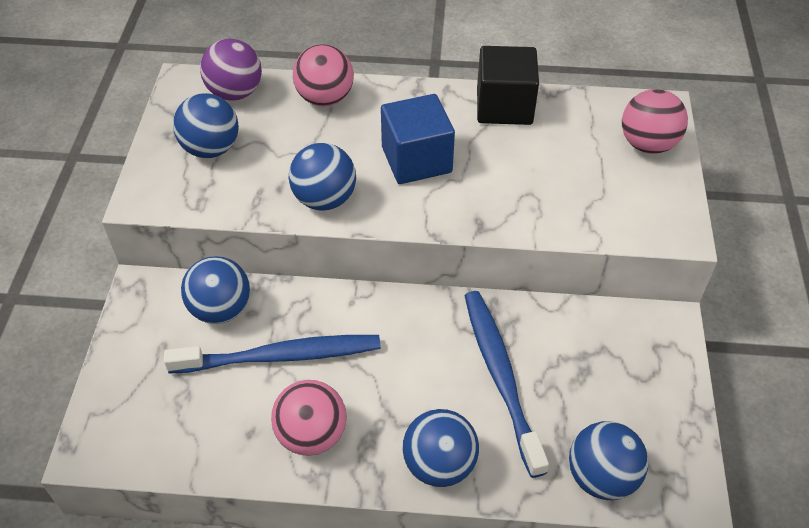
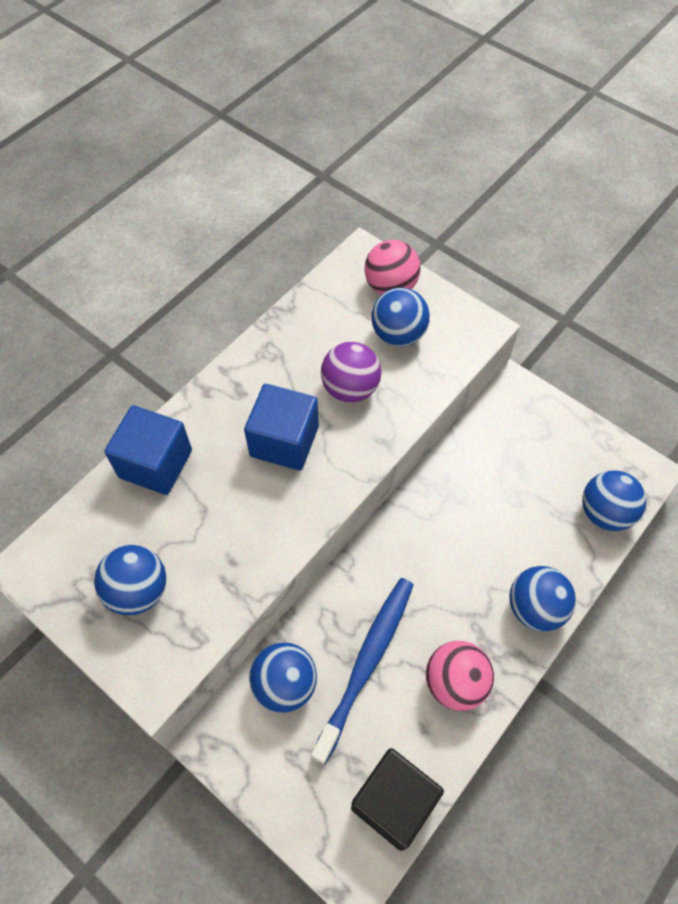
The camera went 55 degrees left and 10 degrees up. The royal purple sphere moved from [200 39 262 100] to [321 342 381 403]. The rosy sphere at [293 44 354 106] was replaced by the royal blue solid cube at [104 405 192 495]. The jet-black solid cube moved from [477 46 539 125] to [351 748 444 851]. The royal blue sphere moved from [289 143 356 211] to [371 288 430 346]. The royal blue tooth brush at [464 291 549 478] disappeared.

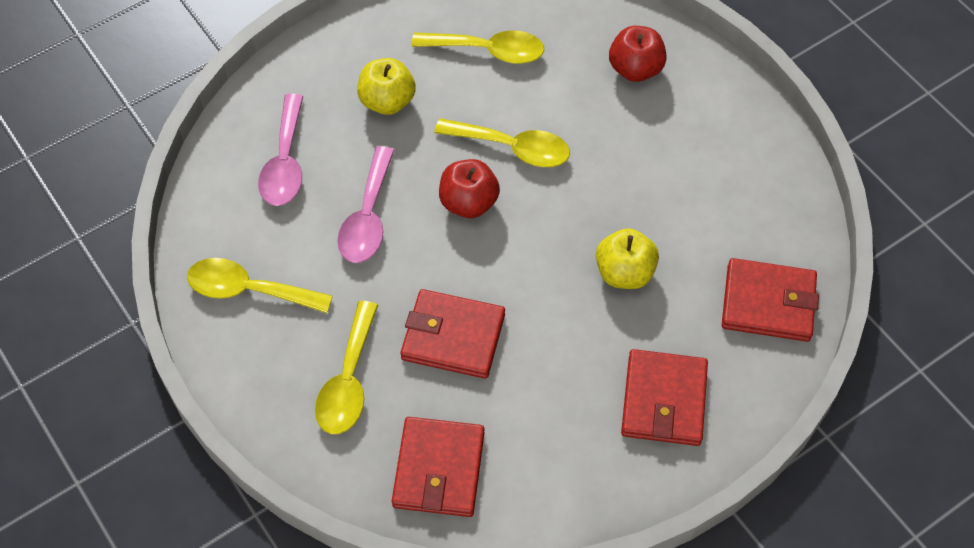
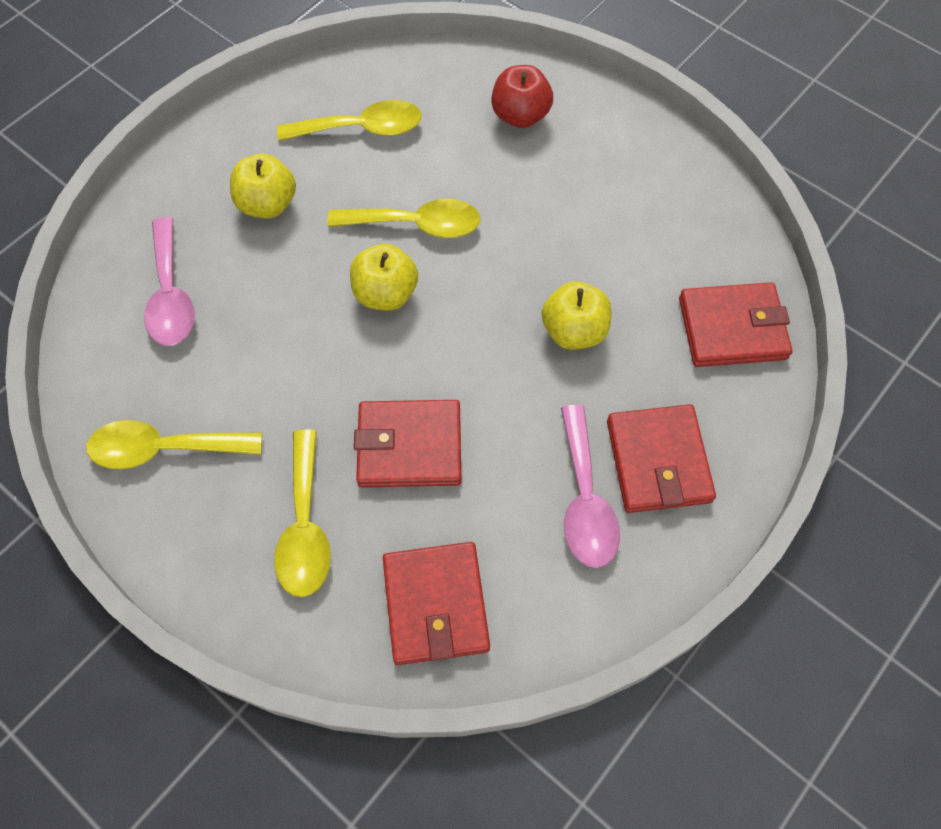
The camera went 15 degrees left and 5 degrees up. The rosy spoon moved from [337 146 395 263] to [561 405 620 568]. The crimson apple at [439 159 500 218] became the golden apple at [350 244 418 311].

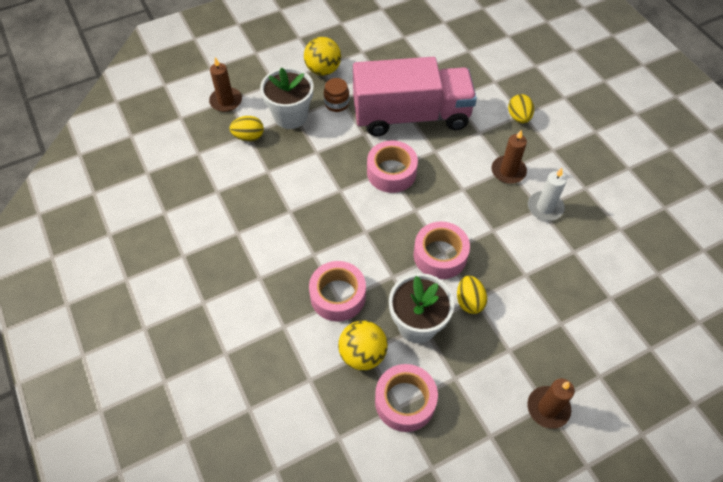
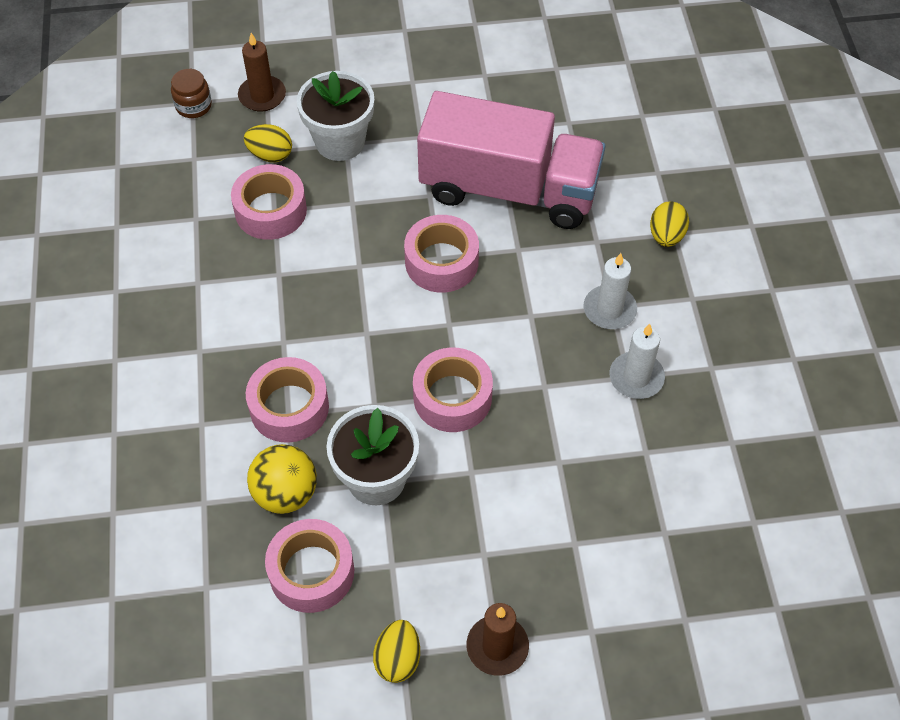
The camera went 20 degrees right and 0 degrees up. The golden sphere at [304 37 341 76] disappeared. The brown jam jar moved from [324 78 350 112] to [171 69 212 118]. The brown pillar candle at [491 130 527 184] became the pure white pillar candle at [584 253 637 329]. The golden egg moved from [457 276 487 314] to [373 620 420 683]. The rosy sticky tape at [231 164 307 240] appeared.

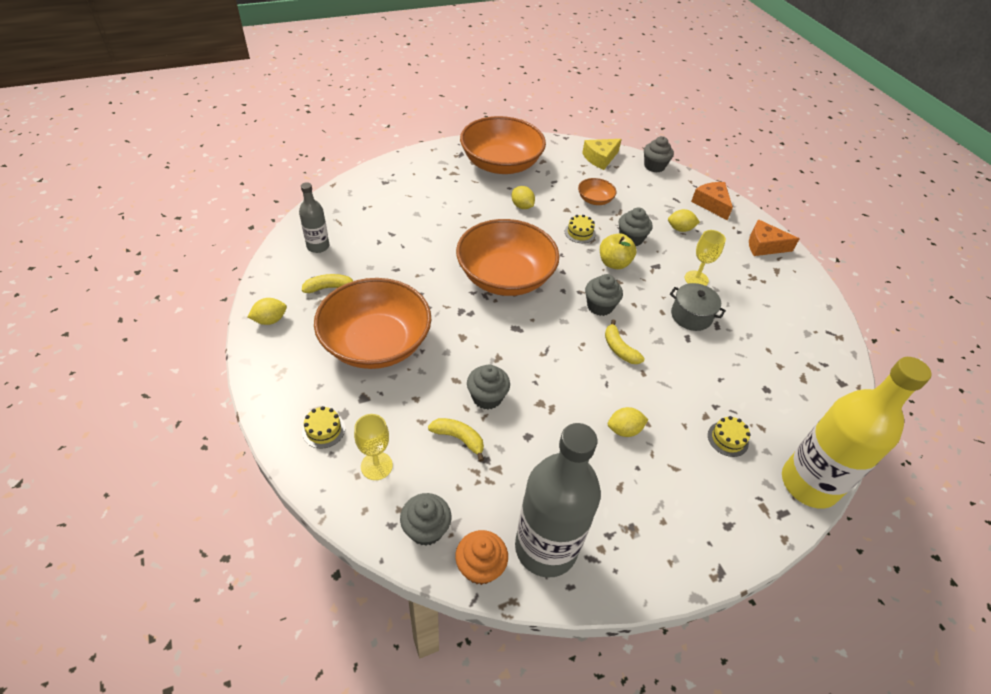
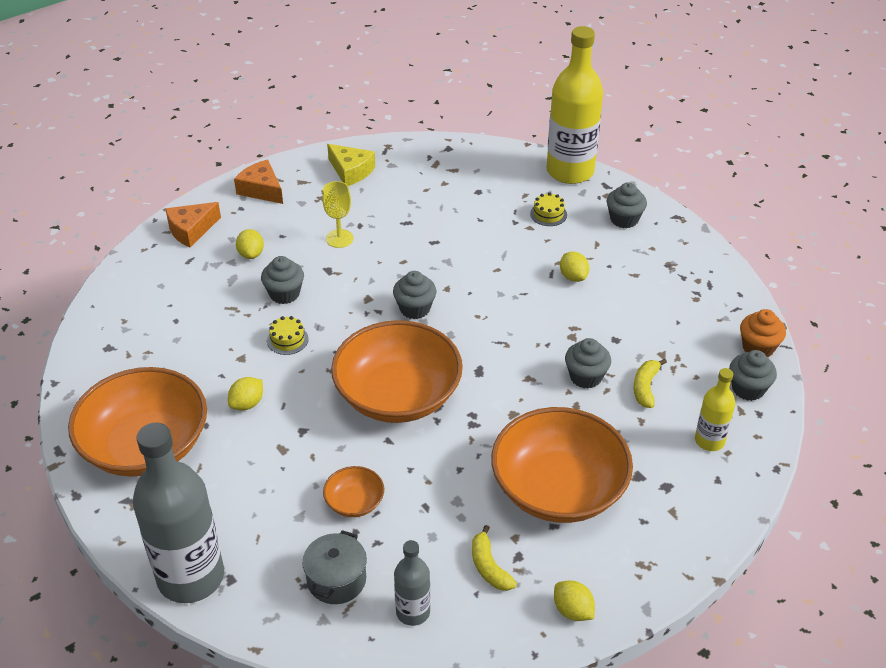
The camera went 100 degrees left and 5 degrees down. The gray fairy cake moved from [644 136 674 173] to [607 182 647 228]. The golden piece of cheese moved from [582 139 622 170] to [327 144 375 186]. The orange-coloured bowl moved from [578 178 617 205] to [323 466 384 517]. The orange-coloured piece of cheese at [749 220 799 256] turned 135 degrees clockwise. The golden apple at [600 233 636 269] disappeared. The gray cooking pot moved from [670 283 726 331] to [302 530 367 604]. The golden banana at [605 320 645 364] disappeared. The golden gateau at [302 406 345 449] disappeared. The golden goblet at [354 414 393 480] was replaced by the golden bottle at [695 368 735 451]. The gray bottle moved from [515 423 601 578] to [133 423 224 603].

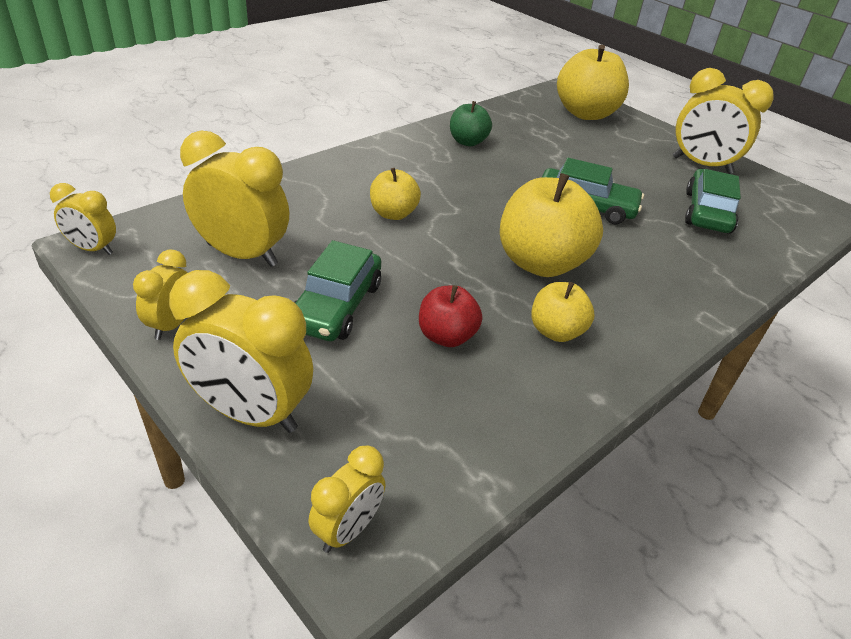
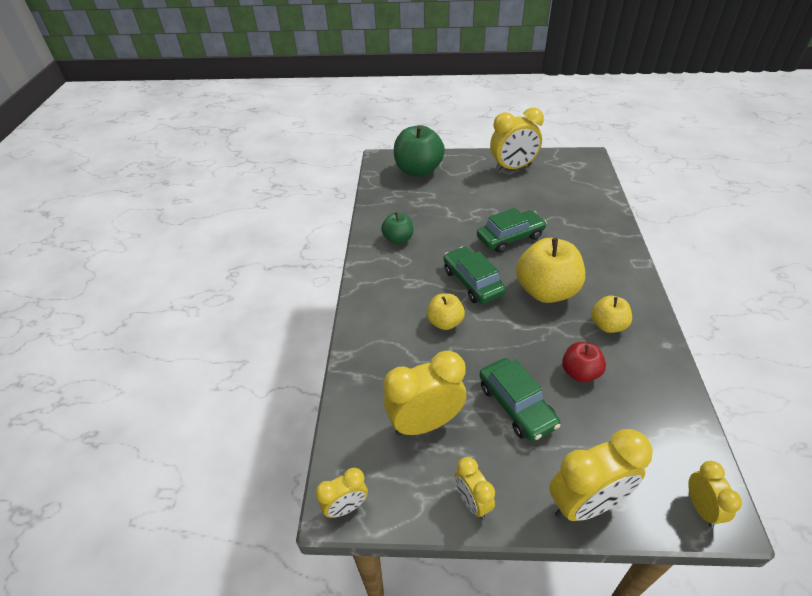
The camera went 40 degrees left and 5 degrees up. The golden apple at [557 45 629 120] became the emerald apple at [394 125 445 177]. The emerald car moved from [685 169 741 234] to [443 246 506 304].

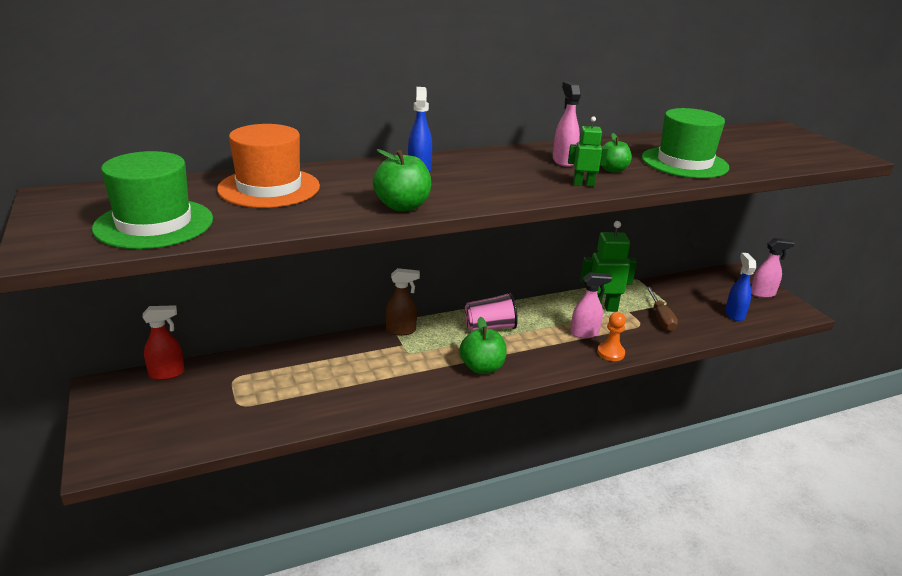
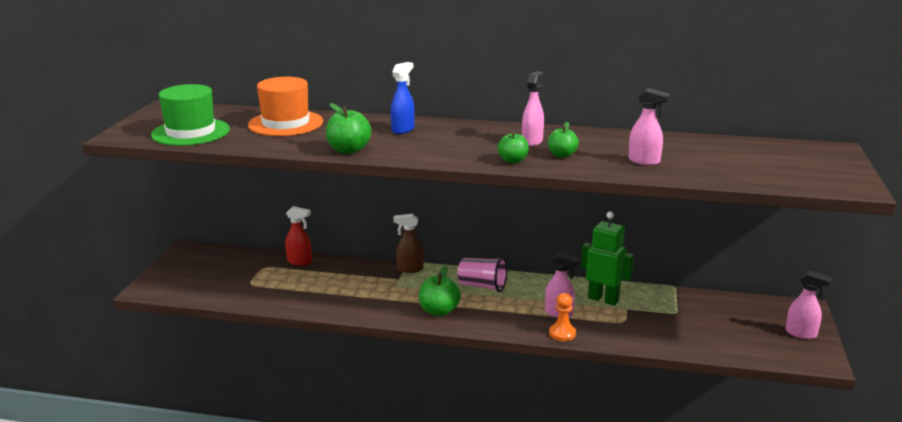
The camera went 35 degrees right and 5 degrees down. The emerald top hat at [642 108 729 178] was replaced by the rosy spray bottle at [628 88 671 166]. The emerald toy robot at [568 116 608 187] was replaced by the emerald apple at [498 132 529 163]. The royal blue spray bottle at [725 253 756 321] disappeared. The brown spray bottle at [385 268 420 336] turned 150 degrees clockwise. The brown flat screwdriver at [646 287 678 331] disappeared. The crimson spray bottle moved from [142 305 184 380] to [285 206 312 266].

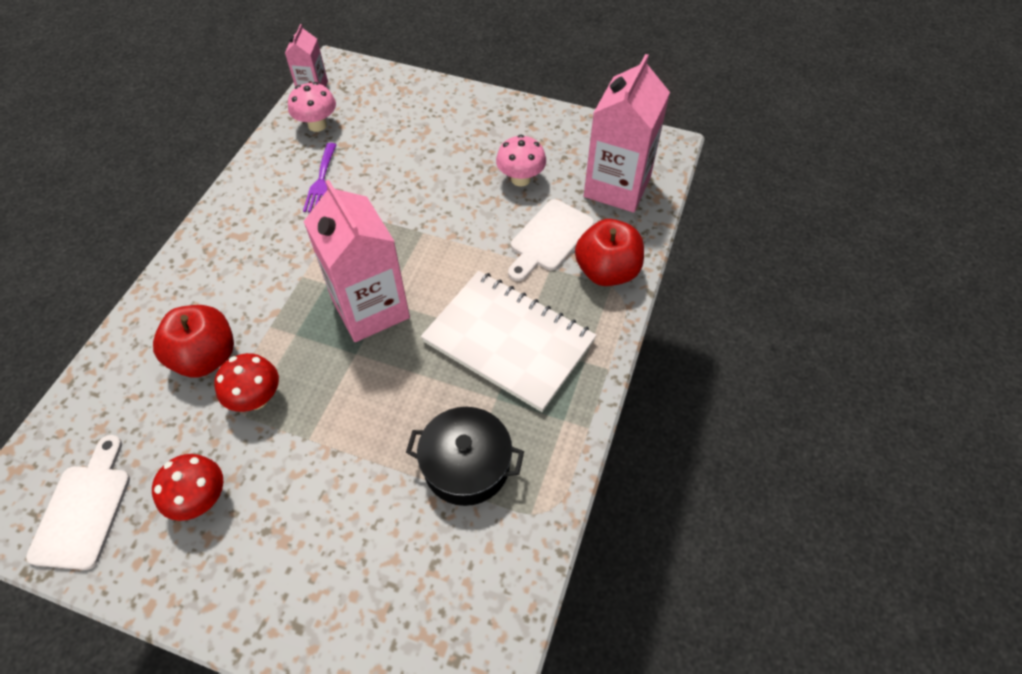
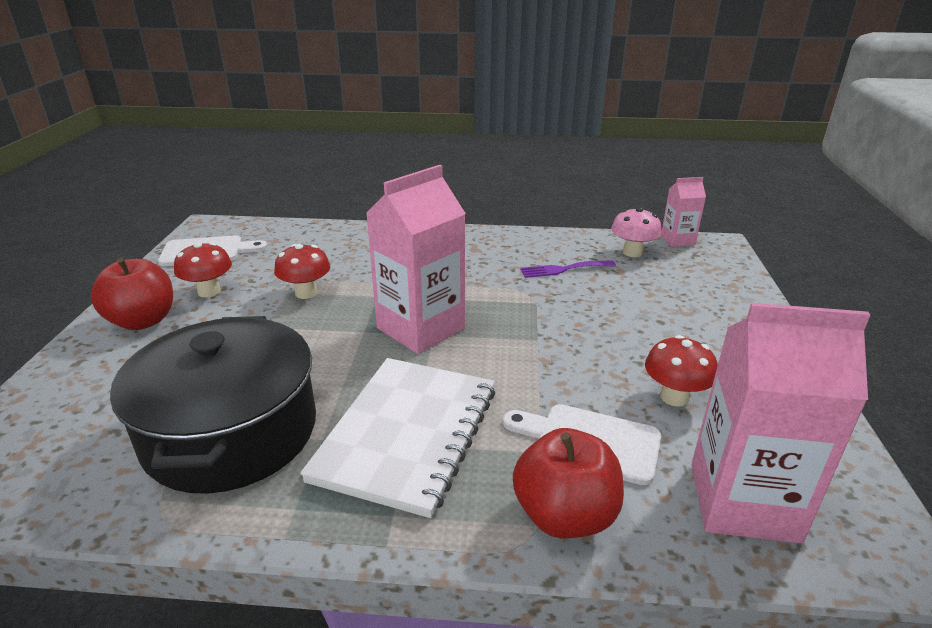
The camera went 75 degrees right and 25 degrees down. The rosy toadstool at [496 135 546 186] became the crimson toadstool at [645 335 718 407]. The crimson apple moved from [153 305 234 378] to [91 257 173 330]. The jet-black cooking pot at [406 407 524 506] changed to 1.69 times the size.

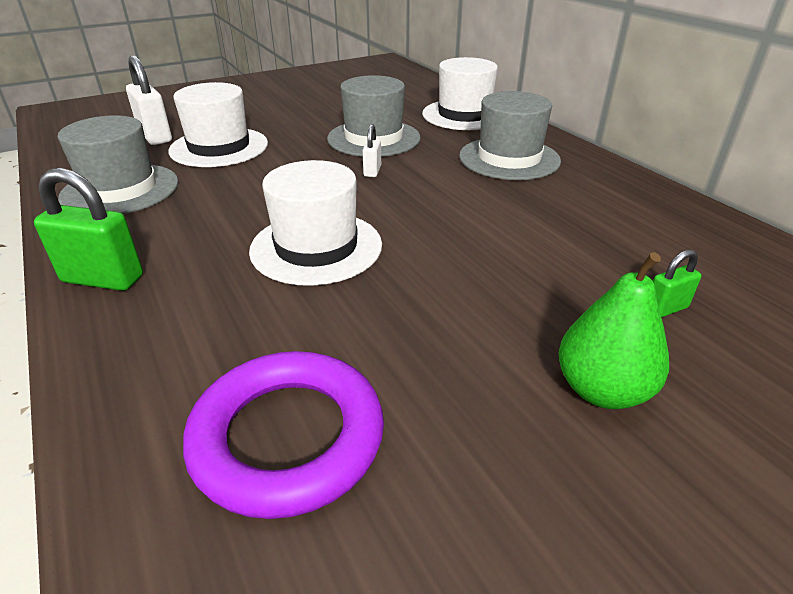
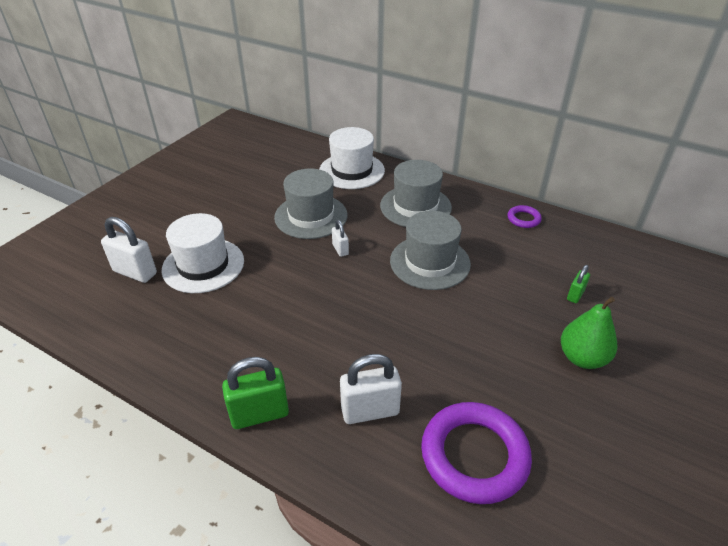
The camera went 30 degrees left and 5 degrees up. The gray top hat moved from [58 115 179 214] to [390 211 471 290]. The pure white top hat at [249 160 382 286] disappeared. The royal purple torus at [507 205 542 228] appeared. The pure white lock at [340 354 402 424] appeared.

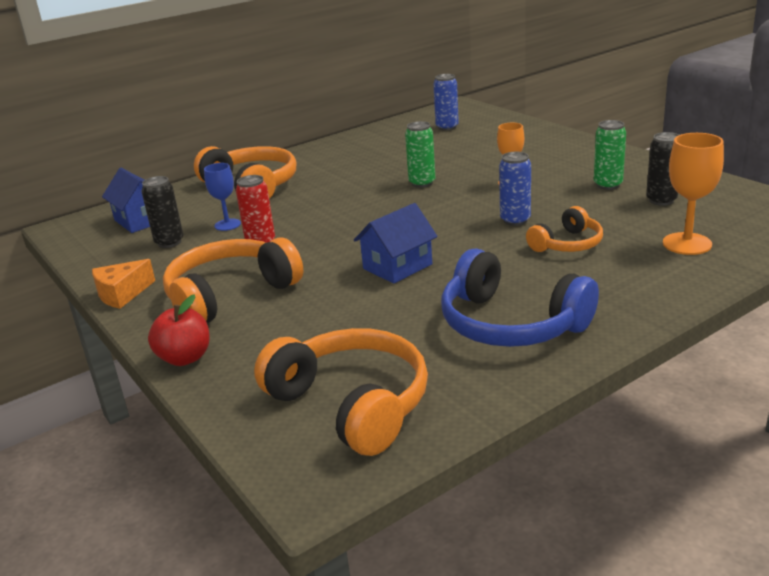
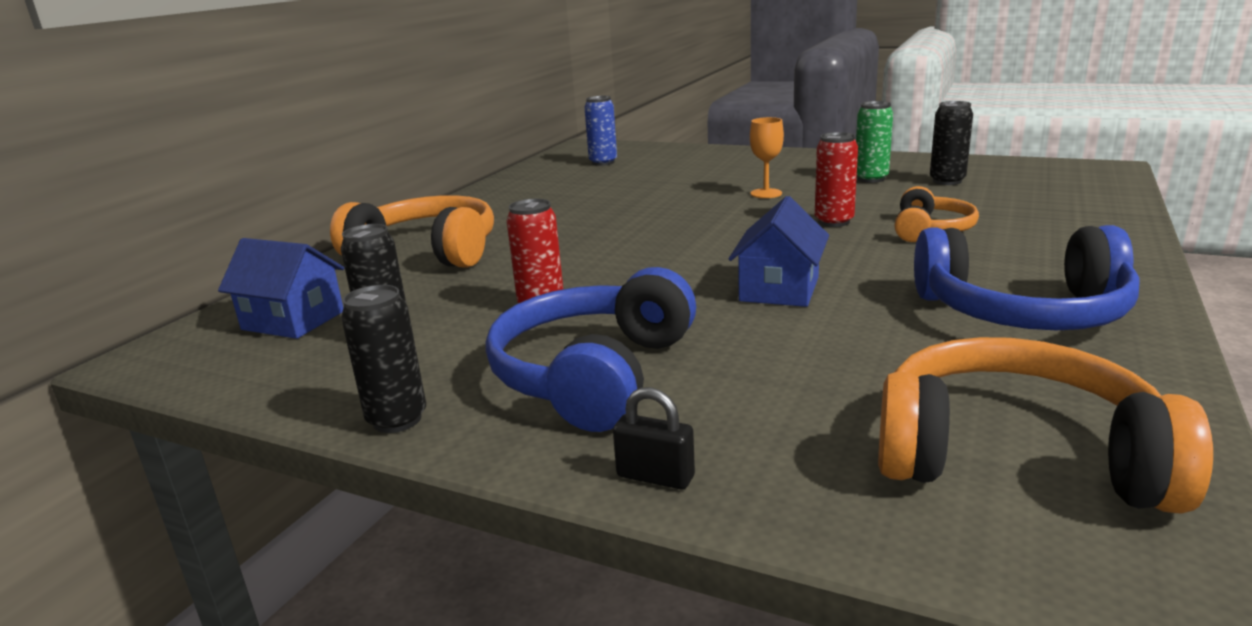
The camera went 30 degrees left and 5 degrees down. The emerald tin at [405 121 435 188] disappeared. The orange-coloured goblet at [663 133 724 255] disappeared. The royal blue tin at [499 152 531 226] became the crimson tin at [815 132 858 227]. The royal blue goblet at [204 163 241 231] disappeared. The orange-coloured headphones at [163 237 303 323] became the royal blue headphones at [485 267 696 432]. The orange-coloured piece of cheese at [92 259 155 309] was replaced by the jet-black tin at [341 285 426 433]. The crimson apple at [148 294 210 366] was replaced by the jet-black lock at [613 387 695 489].

